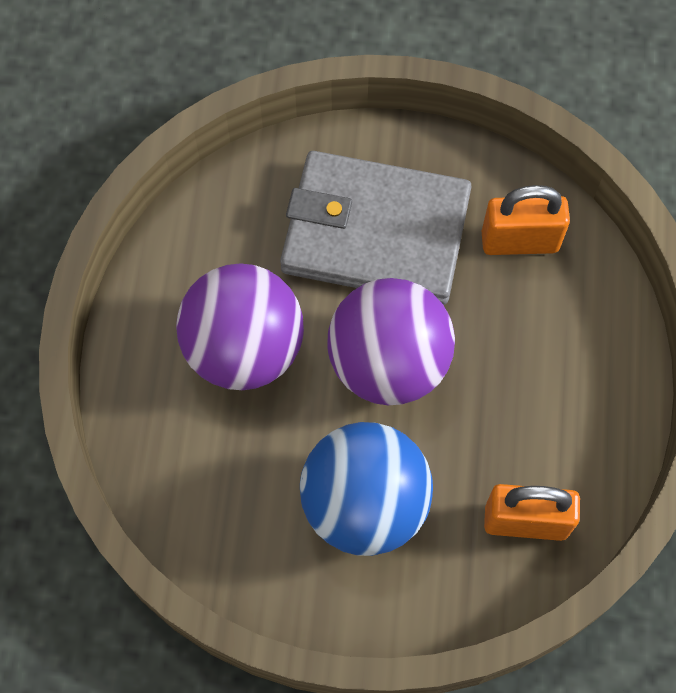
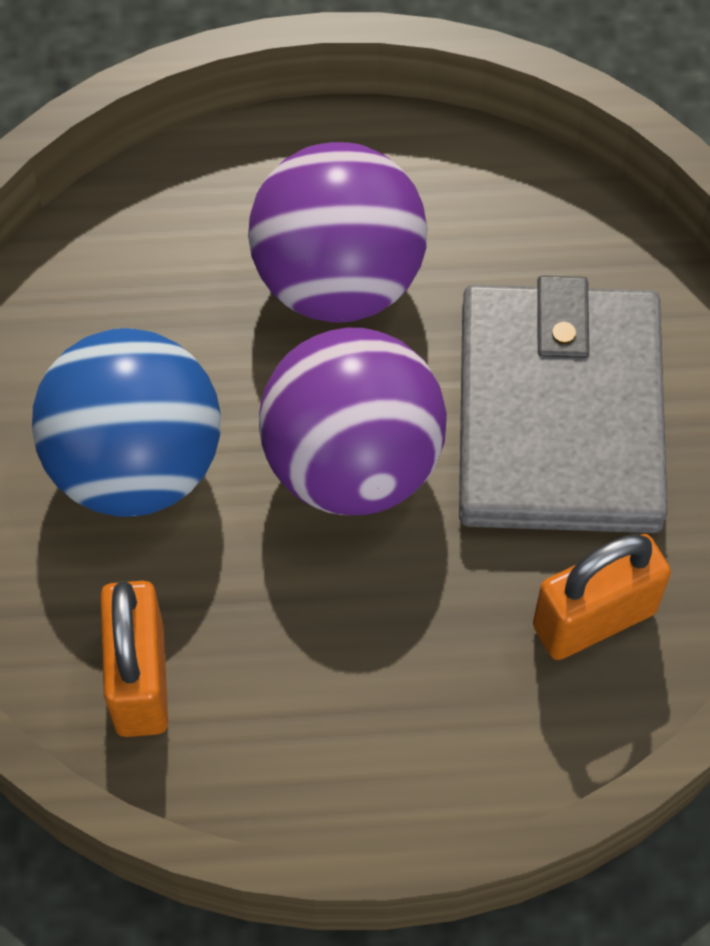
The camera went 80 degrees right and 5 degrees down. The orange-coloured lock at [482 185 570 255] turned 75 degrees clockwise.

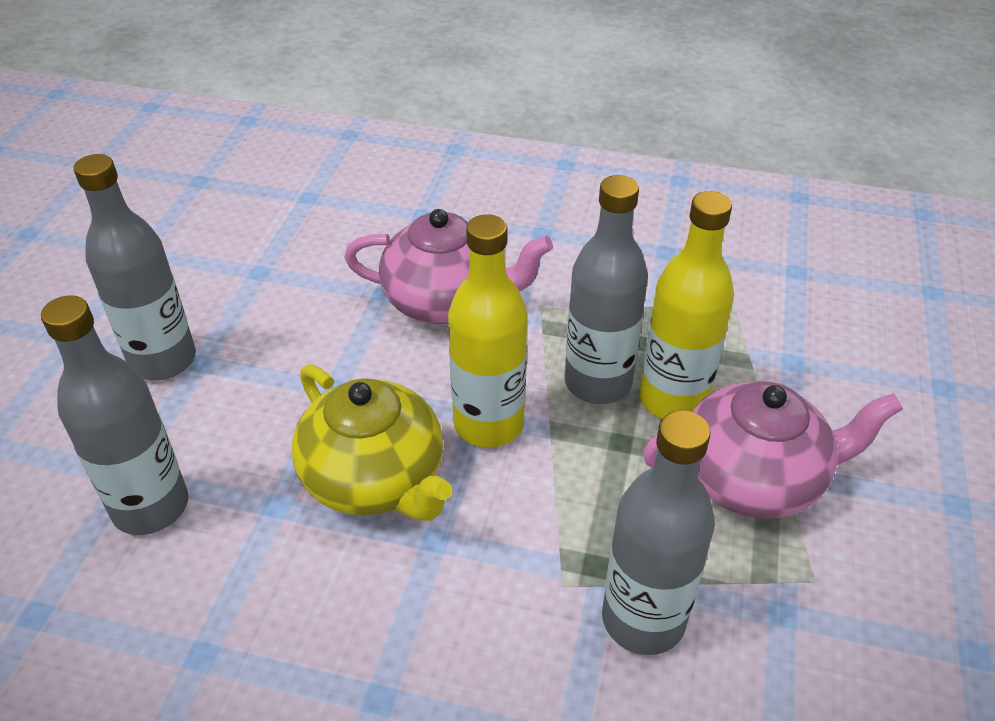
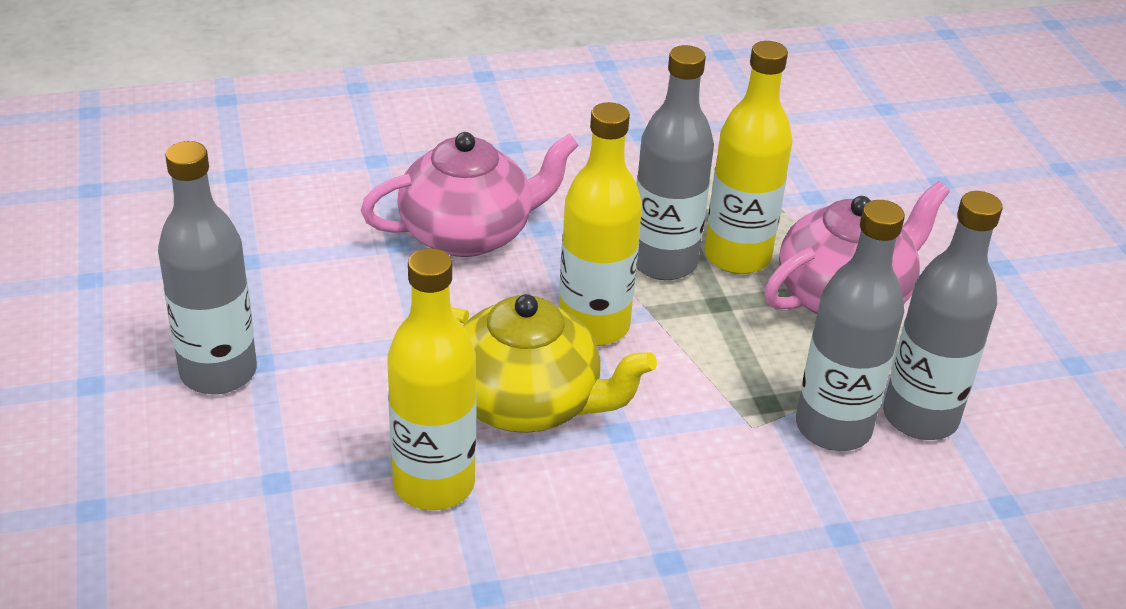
The camera went 30 degrees left and 5 degrees down. The gray bottle moved from [41 295 188 535] to [883 191 1003 440]. The golden bottle at [387 248 477 510] appeared.

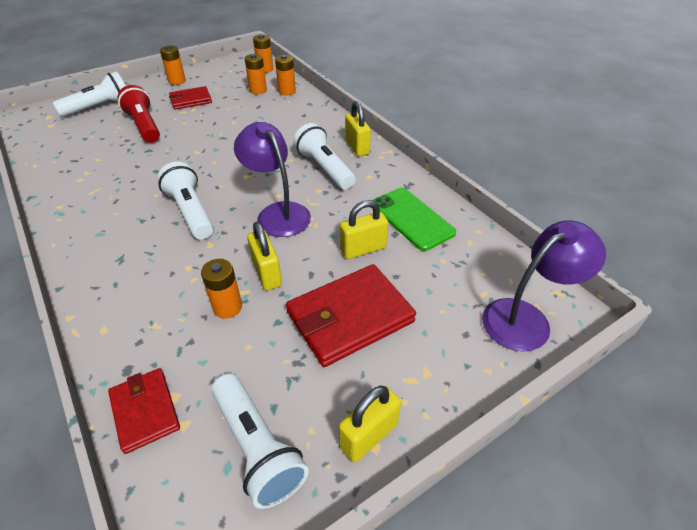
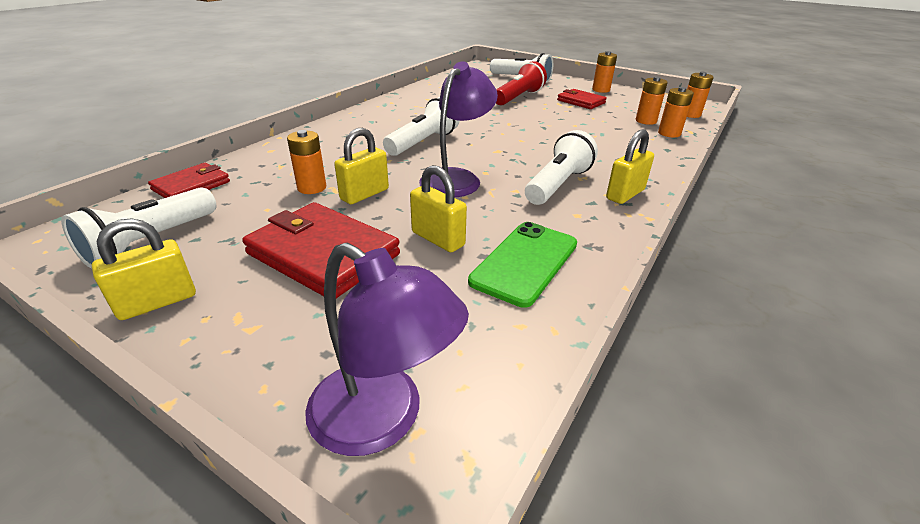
The camera went 65 degrees right and 10 degrees down. The golden lock at [339 386 401 463] turned 60 degrees counterclockwise.

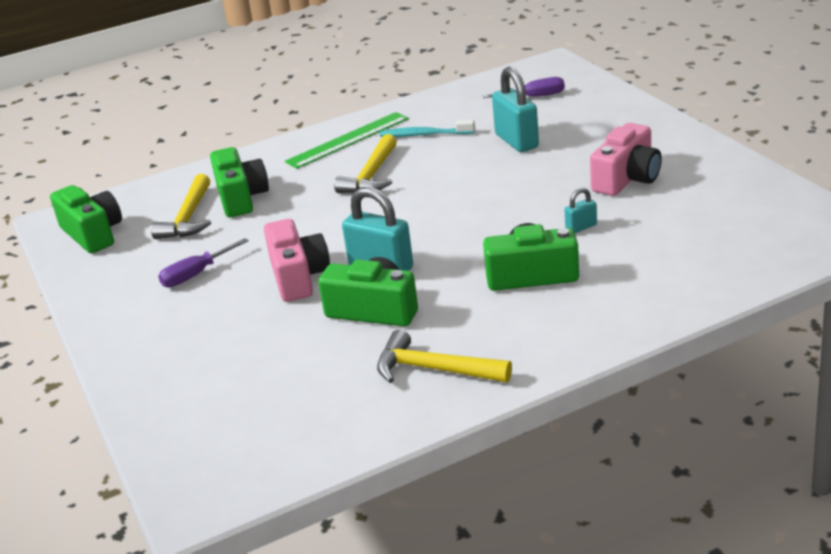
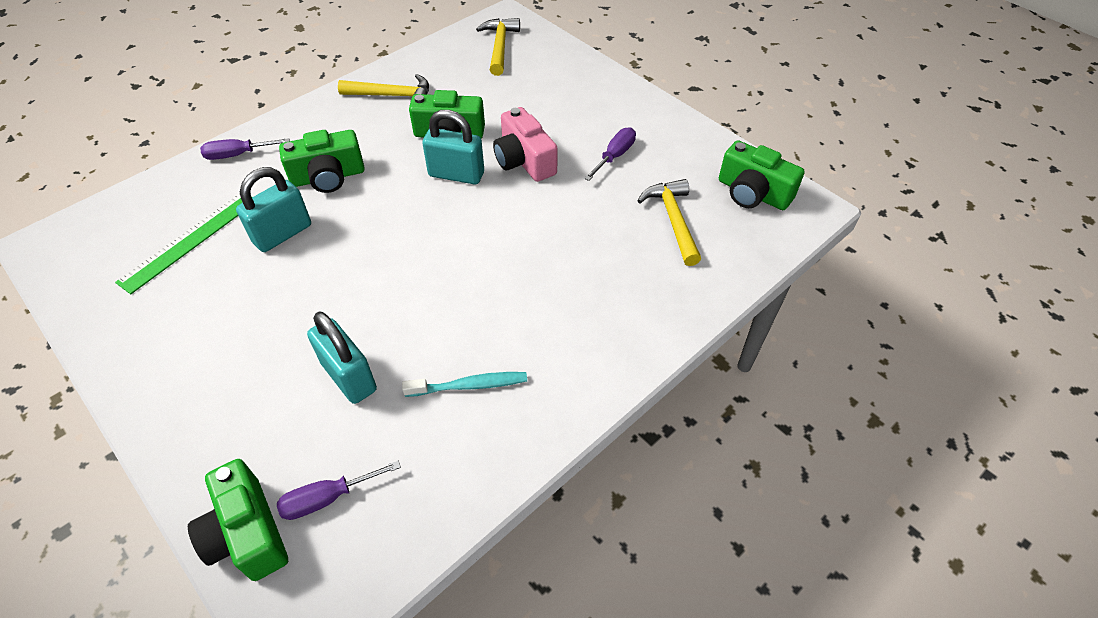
The camera went 160 degrees right and 20 degrees up. The emerald measuring stick moved from [285 112 409 169] to [115 193 252 294]. The rosy photo camera at [590 123 662 196] disappeared. The golden claw hammer moved from [334 134 397 193] to [476 18 520 76]. The emerald photo camera moved from [210 147 269 217] to [188 459 288 581]. The aqua lock at [565 188 597 233] changed to 2.02 times the size. The royal purple flat screwdriver at [200 138 290 160] appeared.

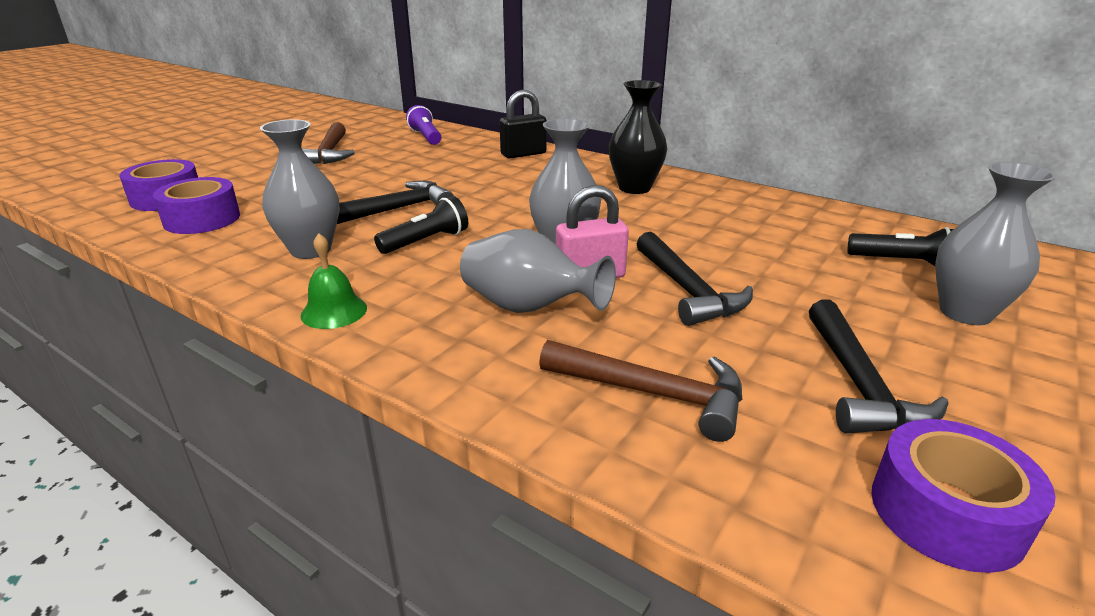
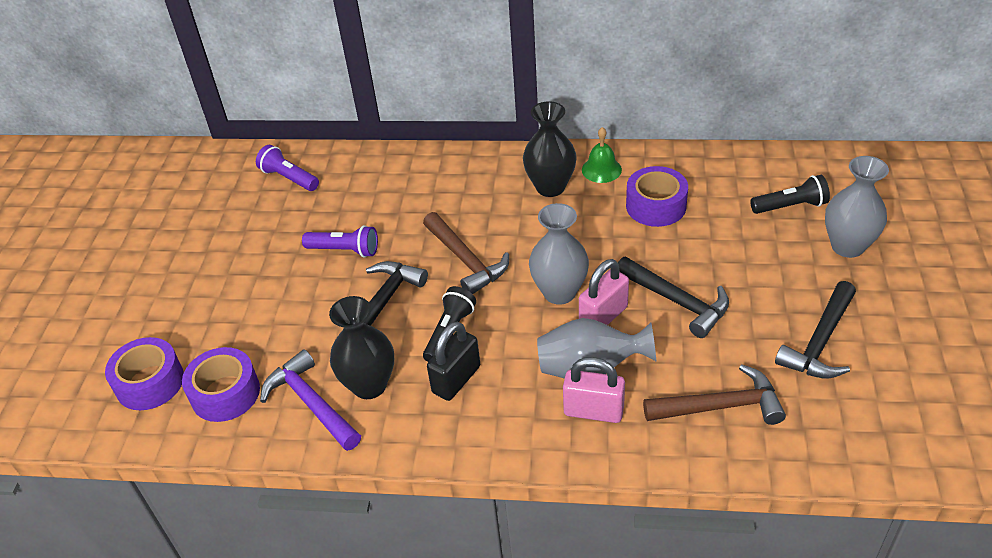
The camera went 25 degrees left and 15 degrees up. The jet-black lock moved from [499 90 547 158] to [427 322 480 401]. The gray tall vase at [260 119 340 259] became the jet-black tall vase at [329 296 394 399]. The brown claw hammer moved from [302 122 355 164] to [423 212 509 294]. The emerald hand bell moved from [301 233 367 329] to [582 127 622 183]. The jet-black claw hammer at [809 300 949 433] turned 60 degrees clockwise. The royal purple sticky tape moved from [871 419 1056 573] to [626 166 688 227]. The royal purple pocket torch at [302 225 378 257] appeared. The royal purple claw hammer at [260 349 361 451] appeared. The rosy lock at [563 357 625 423] appeared.

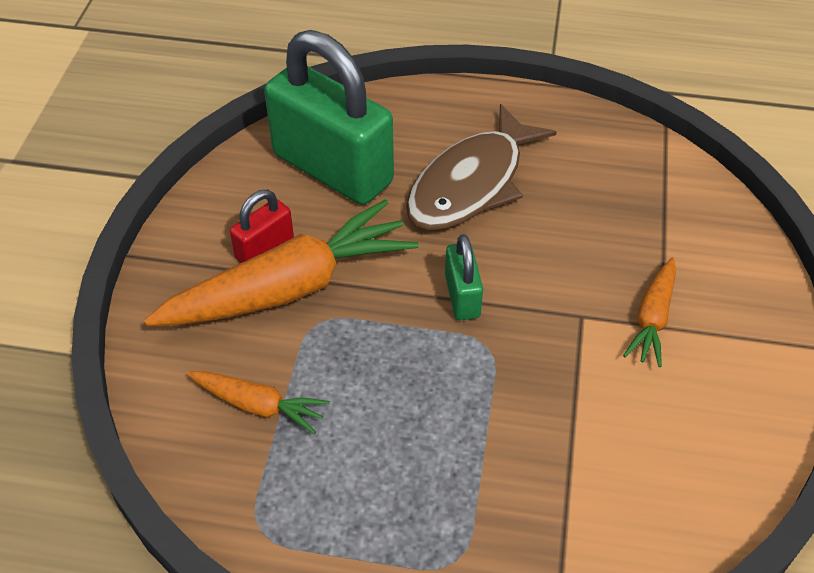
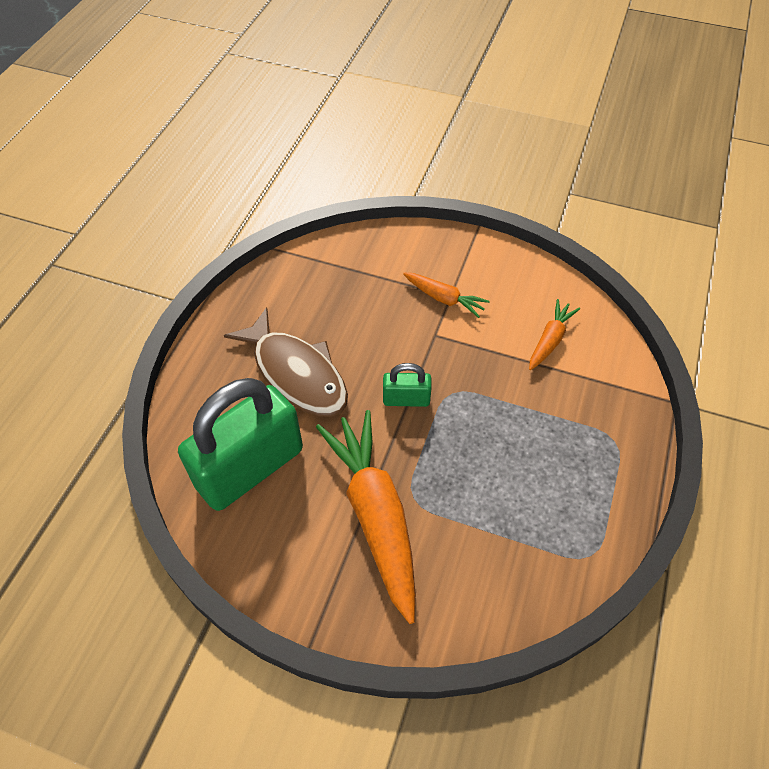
The camera went 80 degrees left and 5 degrees up. The crimson lock at [230 190 294 263] disappeared. The orange-coloured root vegetable moved from [187 371 330 434] to [529 299 580 370].

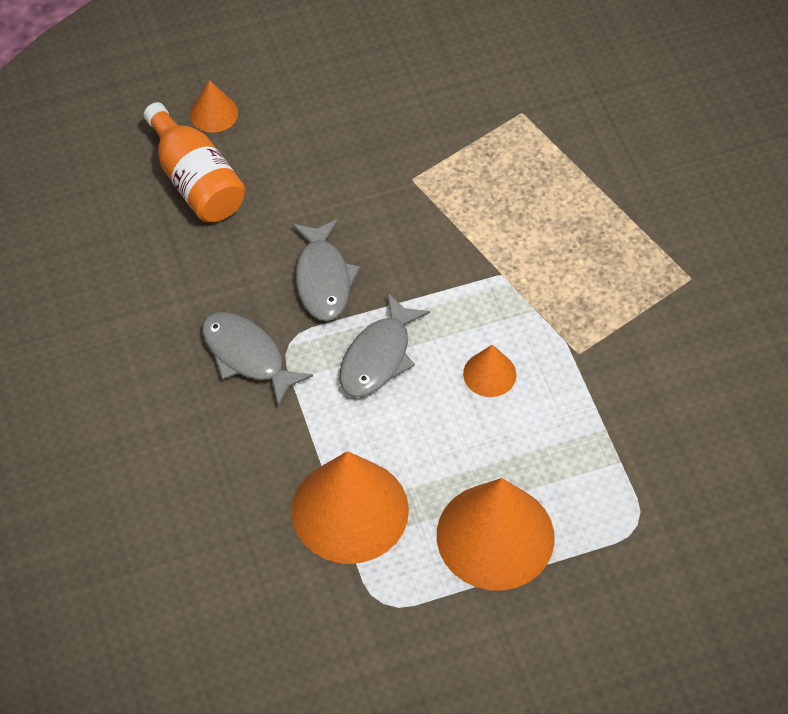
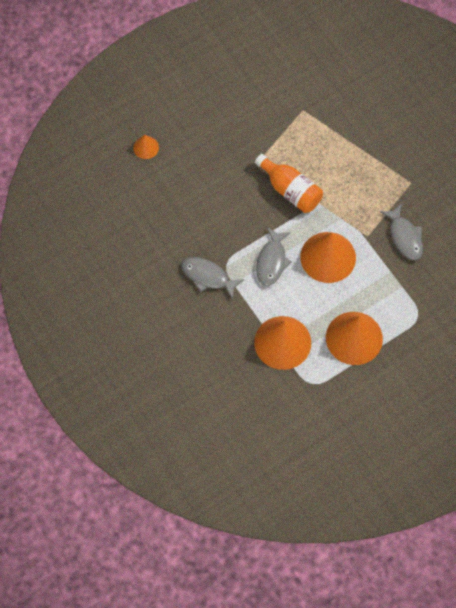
The camera went 15 degrees left and 10 degrees up. The orange-coloured bottle moved from [144 102 246 222] to [255 154 323 213]. The gray toy fish moved from [292 219 360 321] to [380 203 423 260]. The orange-coloured cone at [463 344 516 397] changed to 2.10 times the size.

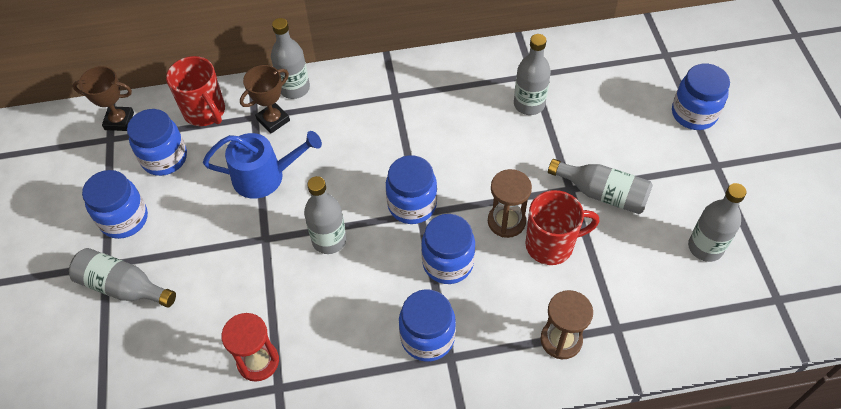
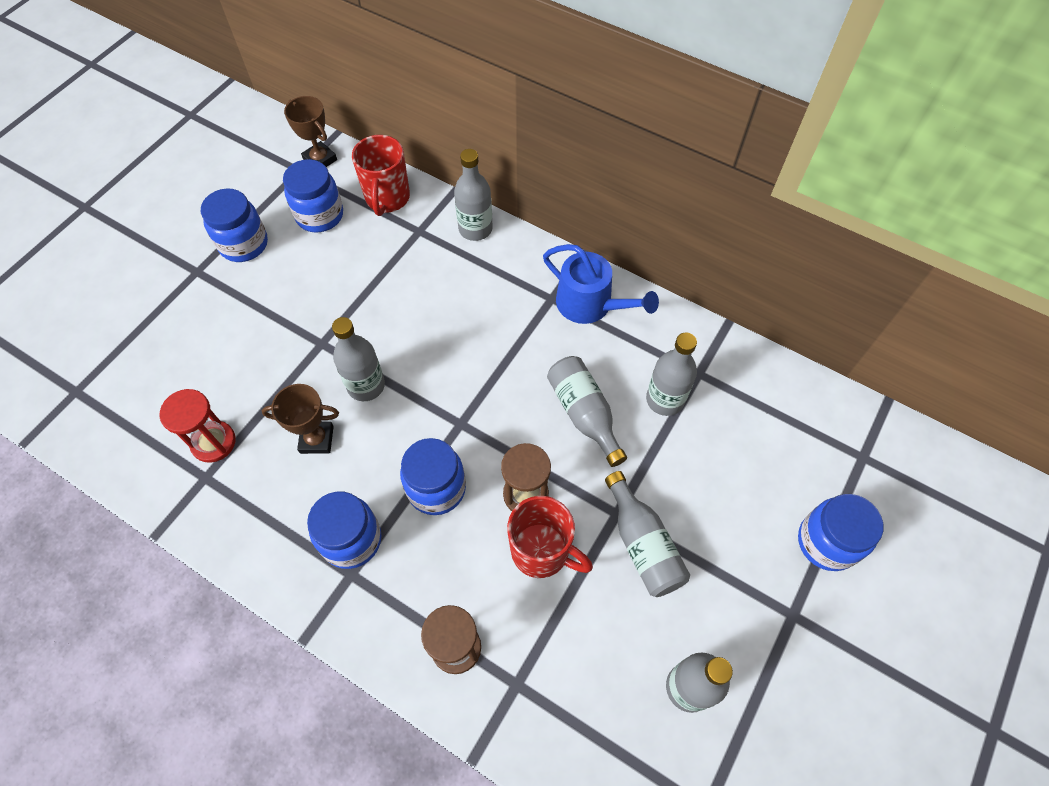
The camera went 40 degrees right and 5 degrees up. The brown trophy moved from [240 65 290 133] to [262 384 339 454]. The royal blue watering can moved from [203 131 322 199] to [543 244 659 324]. The royal blue jam jar at [386 155 437 224] disappeared. The gray bottle moved from [69 248 176 308] to [547 356 627 467].

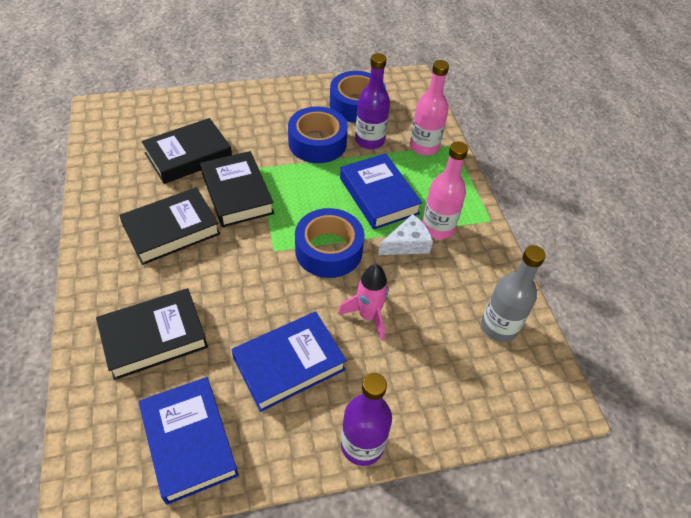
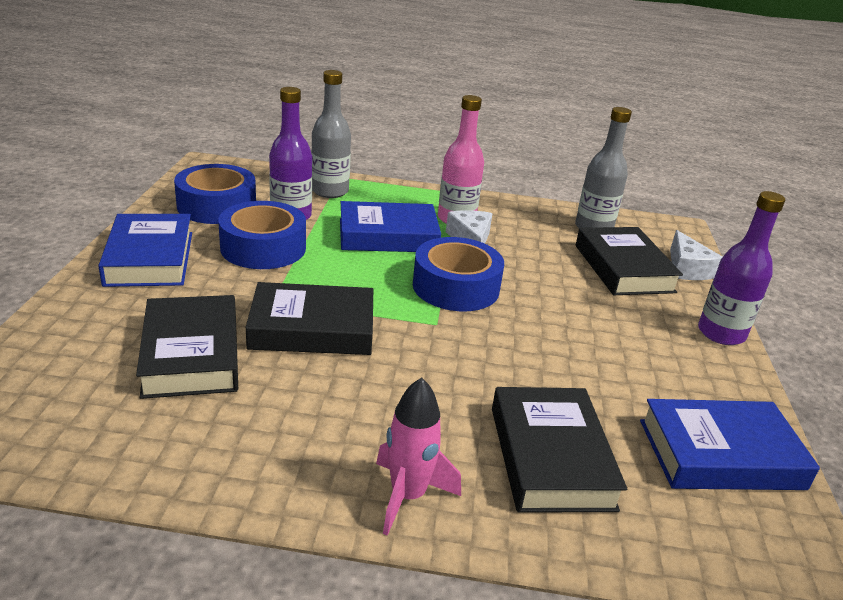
The camera went 70 degrees left and 20 degrees down. The rosy bottle at [410 60 449 156] became the gray bottle at [311 70 351 198]. The jet-black book moved from [119 187 220 265] to [576 227 683 295]. The rosy rocket moved from [338 264 388 341] to [376 377 461 536]. The royal blue book moved from [231 311 347 412] to [98 214 192 287]. The pure white piece of cheese at [670 230 722 280] appeared.

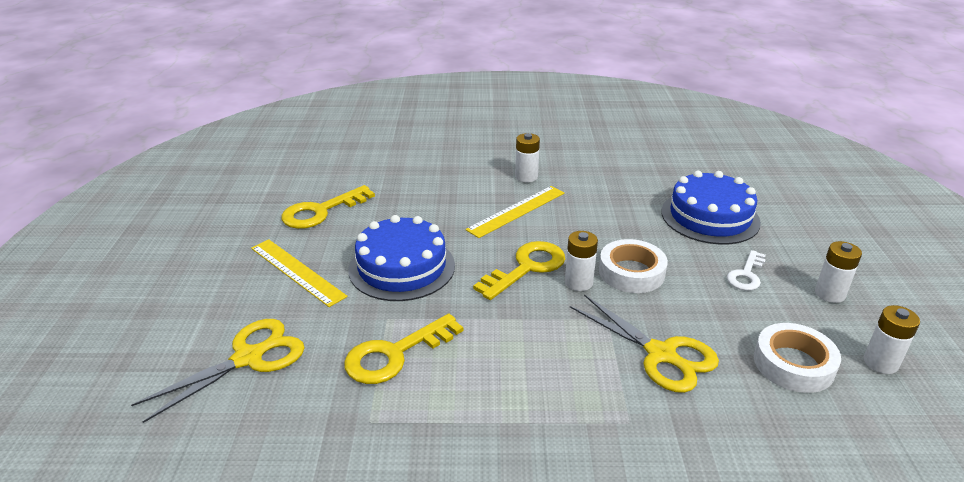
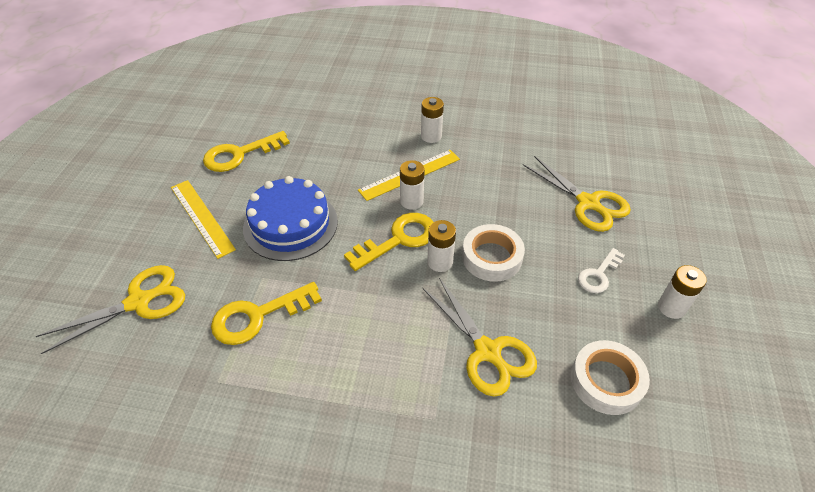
The camera went 10 degrees right and 15 degrees up. The royal blue gateau at [661 171 761 245] was replaced by the golden scissors at [523 156 631 232]. The pure white power cell moved from [864 305 920 374] to [400 160 425 210].

